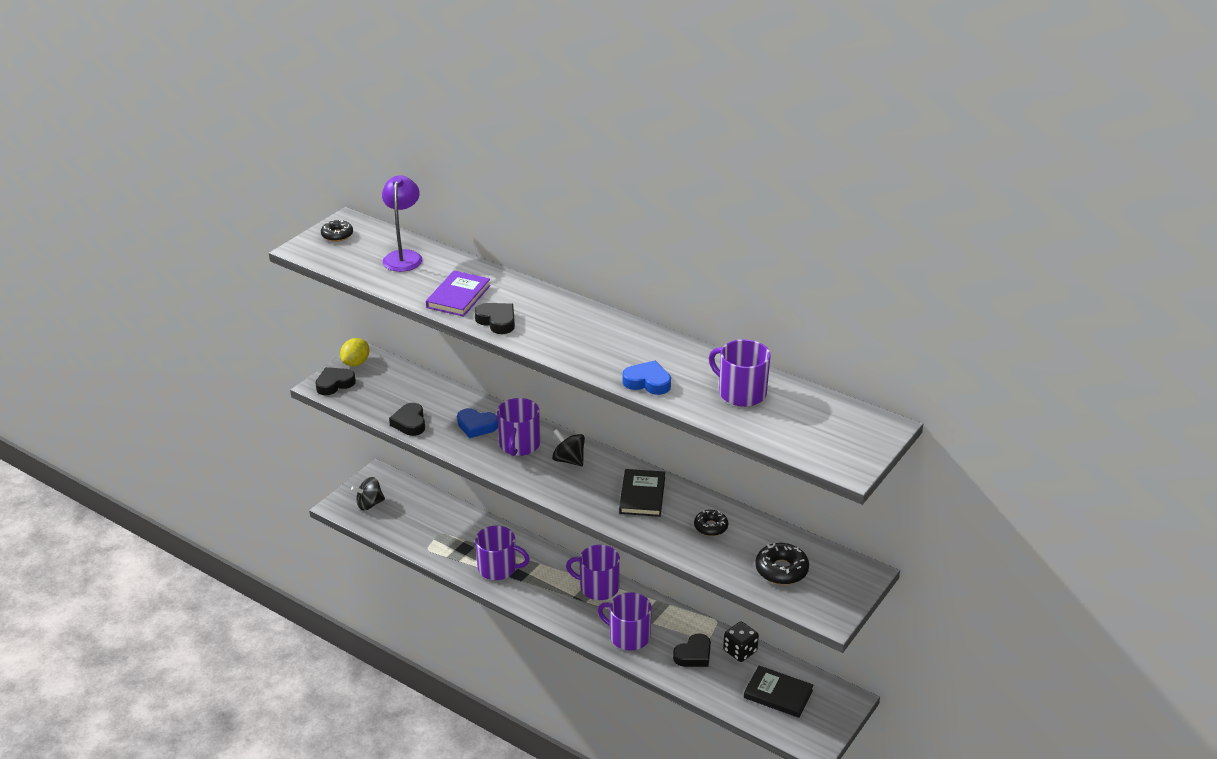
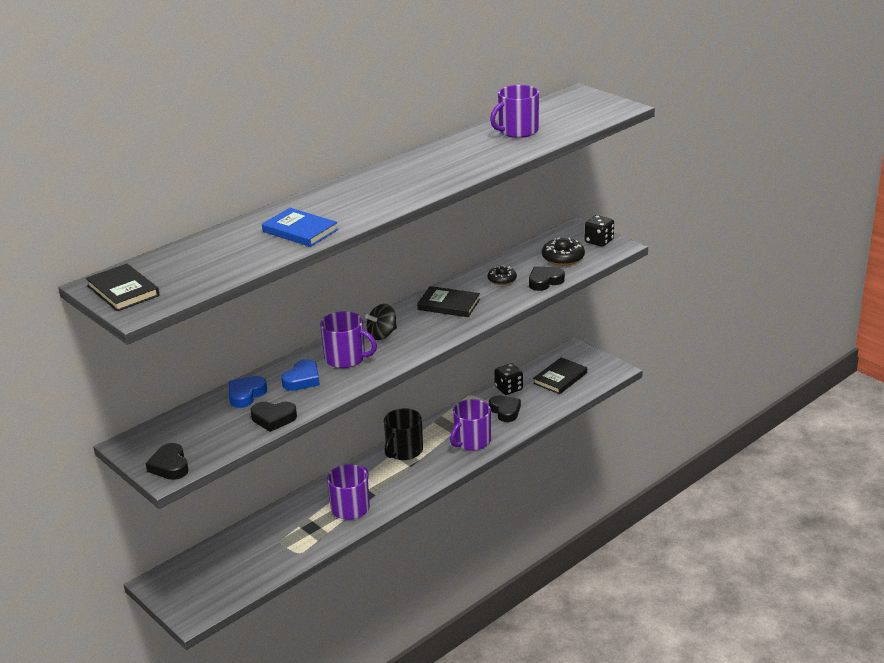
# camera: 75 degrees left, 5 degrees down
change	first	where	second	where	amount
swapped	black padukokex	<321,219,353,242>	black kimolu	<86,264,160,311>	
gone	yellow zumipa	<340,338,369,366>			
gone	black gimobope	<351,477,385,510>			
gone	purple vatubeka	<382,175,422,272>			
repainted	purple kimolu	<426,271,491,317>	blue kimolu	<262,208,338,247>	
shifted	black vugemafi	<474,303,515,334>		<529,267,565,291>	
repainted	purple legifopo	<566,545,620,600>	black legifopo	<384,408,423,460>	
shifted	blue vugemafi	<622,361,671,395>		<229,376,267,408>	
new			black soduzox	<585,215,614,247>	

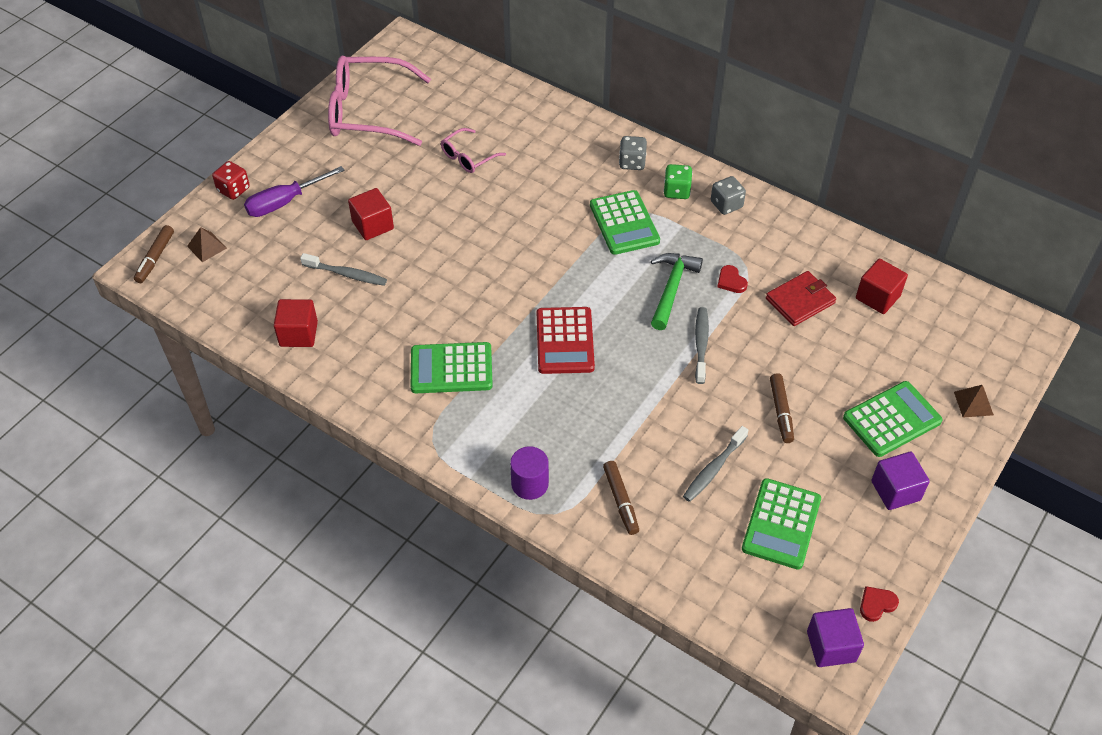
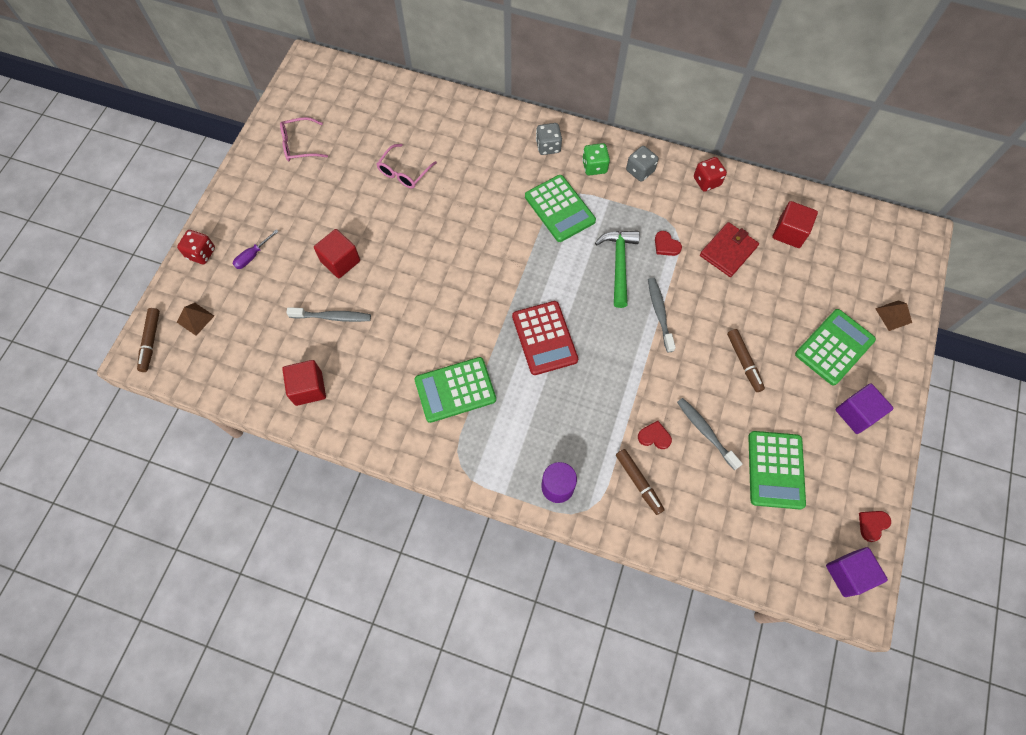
# camera: 15 degrees left, 15 degrees up
change	first	where	second	where	amount
scaled	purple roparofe	<244,166,345,217>		<233,230,279,269>	x0.57
scaled	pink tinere	<328,56,431,146>		<280,117,328,161>	x0.49
rotated	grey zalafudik	<683,426,748,502>		<677,398,743,470>	120 degrees clockwise
new			red vugemafi	<638,421,672,449>	
new			red soduzox	<694,157,727,192>	

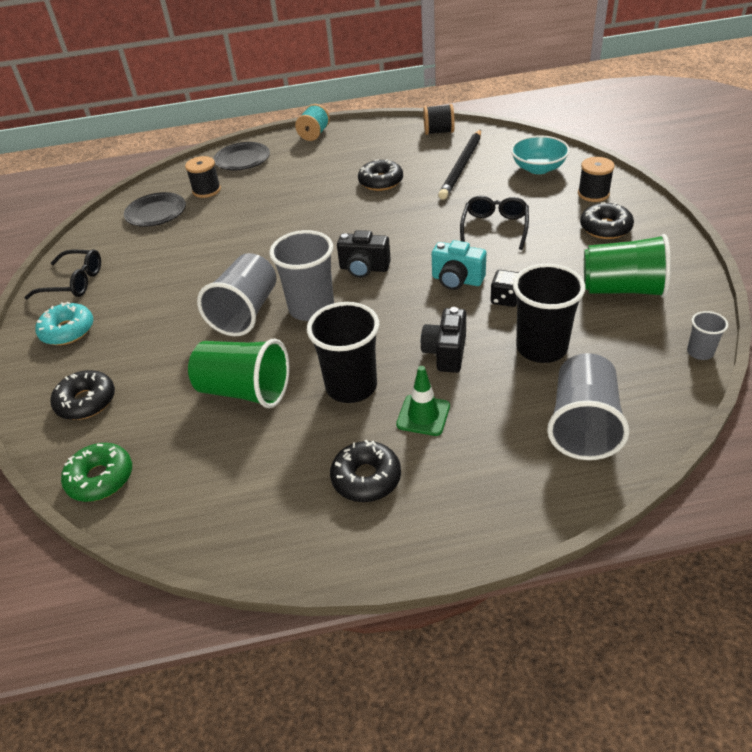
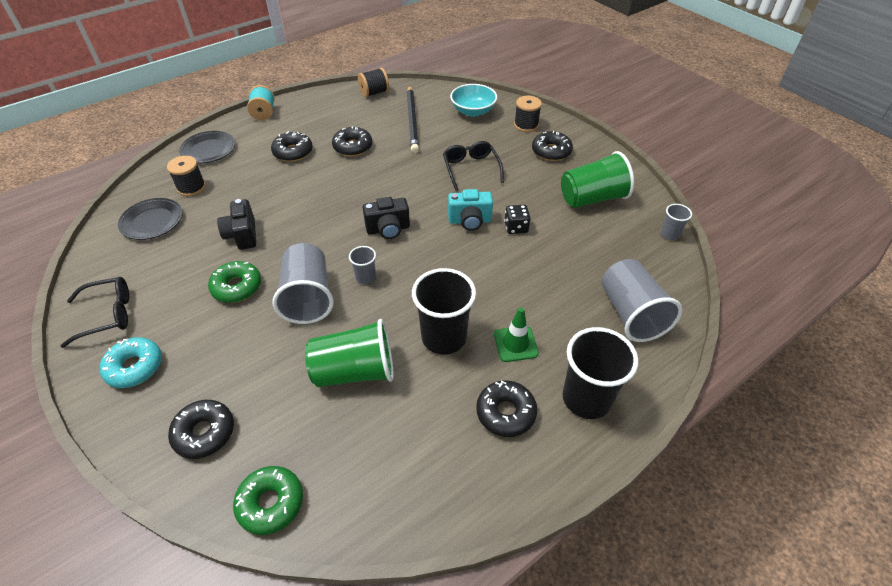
# camera: 30 degrees left, 5 degrees up
change	first	where	second	where	amount
scaled	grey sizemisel	<270,230,334,321>		<349,246,376,284>	x0.49
shifted	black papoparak	<421,307,466,373>		<217,199,256,250>	
shifted	black sizemisel	<513,264,586,363>		<563,327,638,419>	
new			green padukokex	<208,261,261,303>	
new			black padukokex	<271,131,313,162>	

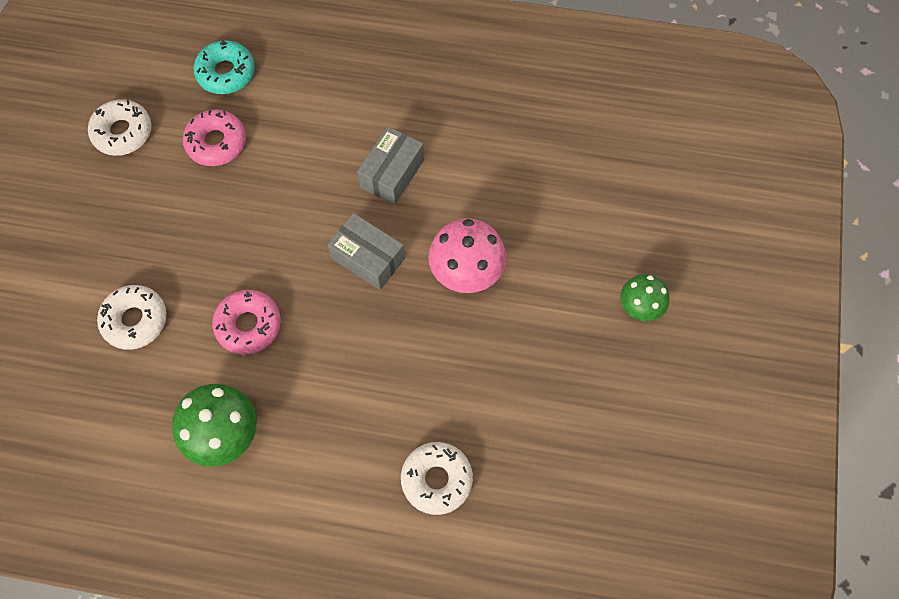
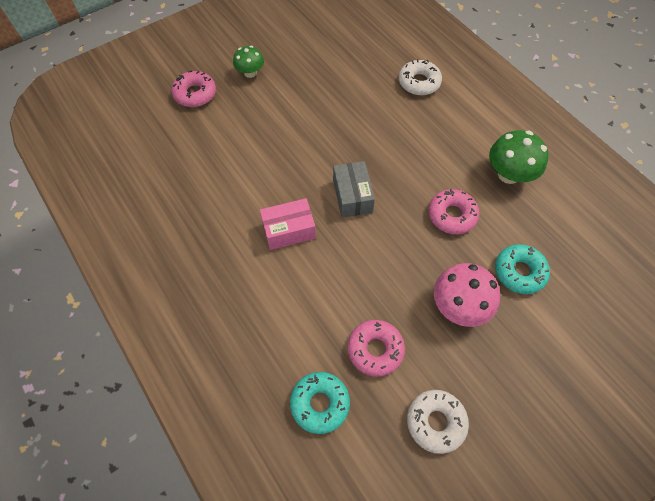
# camera: 135 degrees left, 5 degrees down
change	first	where	second	where	amount
repainted	white padukokex	<97,285,167,350>	turquoise padukokex	<495,244,550,294>	
repainted	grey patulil	<357,126,424,205>	pink patulil	<260,198,316,250>	
shifted	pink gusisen	<428,218,506,293>		<434,263,500,327>	
new			pink padukokex	<172,70,216,107>	

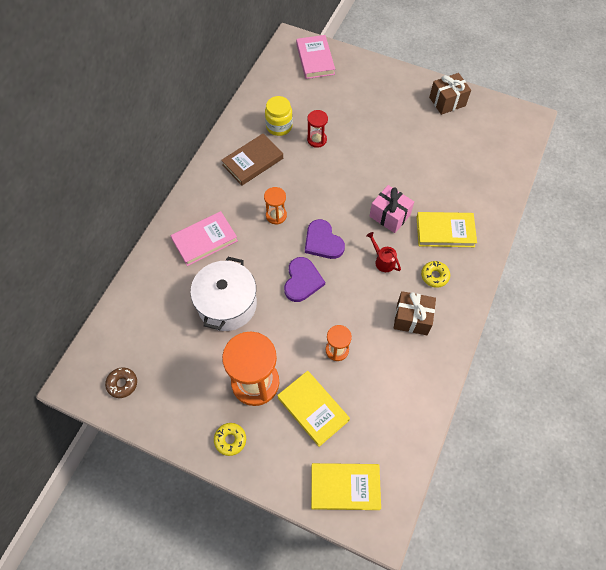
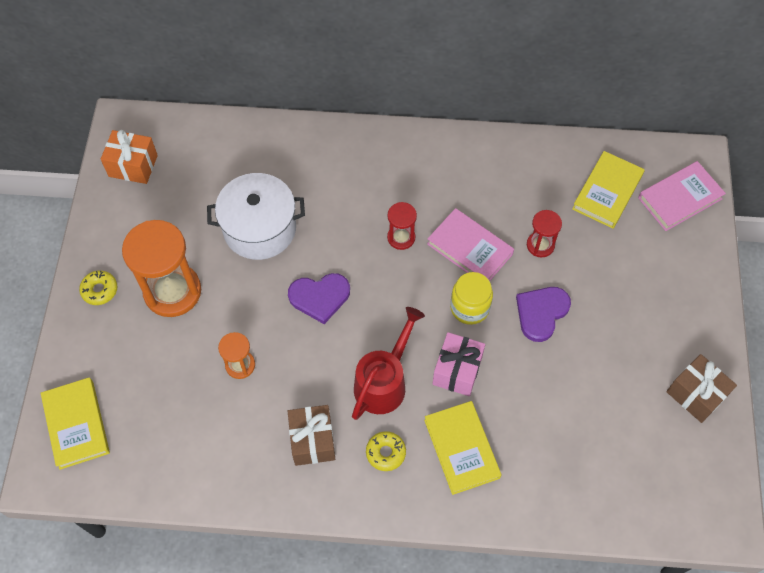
# camera: 70 degrees right, 0 degrees up
change	first	where	second	where	amount
swapped	brown padukokex	<105,367,137,398>	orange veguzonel	<101,130,158,184>	
shifted	pink kimolu	<171,211,238,266>		<427,208,514,281>	
gone	brown kimolu	<221,134,283,186>			
repainted	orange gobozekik	<264,187,287,224>	red gobozekik	<387,202,417,250>	
shifted	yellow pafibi	<265,96,293,136>		<450,272,493,325>	
shifted	yellow kimolu	<277,371,350,447>		<572,151,645,228>	
shifted	purple vugemafi	<305,219,345,259>		<516,287,571,342>	
scaled	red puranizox	<366,232,401,272>		<352,307,425,420>	x1.86

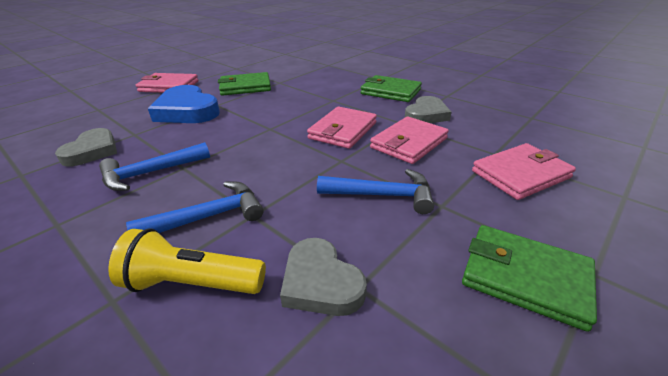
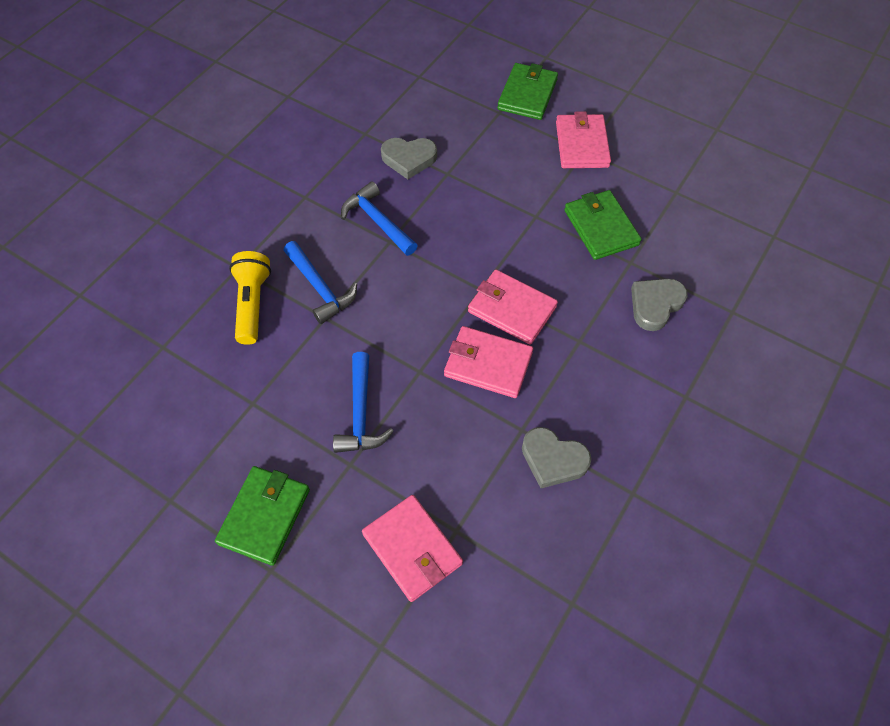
# camera: 80 degrees right, 25 degrees up
change	first	where	second	where	amount
gone	blue vugemafi	<148,85,220,123>			
shifted	grey vugemafi	<280,238,367,316>		<631,279,688,331>	
shifted	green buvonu	<361,75,422,102>		<497,63,558,120>	
shifted	pink buvonu	<370,116,449,164>		<468,269,558,345>	

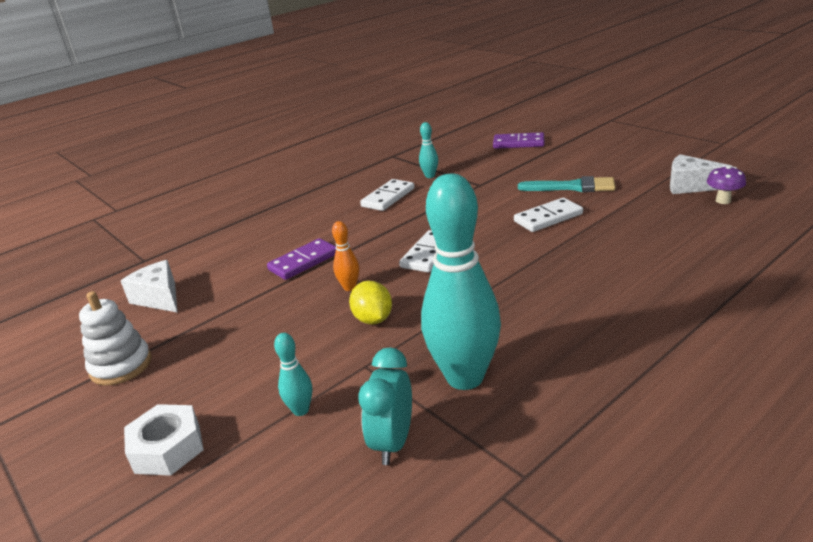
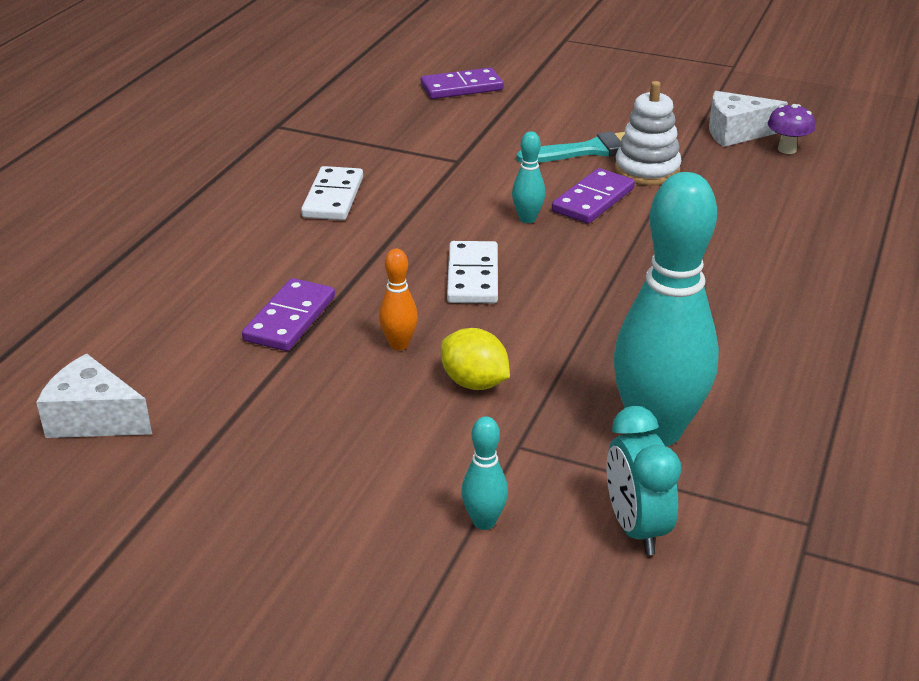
# camera: 30 degrees left, 5 degrees up
change	first	where	second	where	amount
shifted	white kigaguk	<79,291,152,385>		<615,81,682,186>	
gone	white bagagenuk	<124,404,204,476>			
shifted	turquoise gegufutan	<419,122,438,178>		<512,131,545,223>	
repainted	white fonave	<514,198,583,232>	purple fonave	<552,168,635,224>	

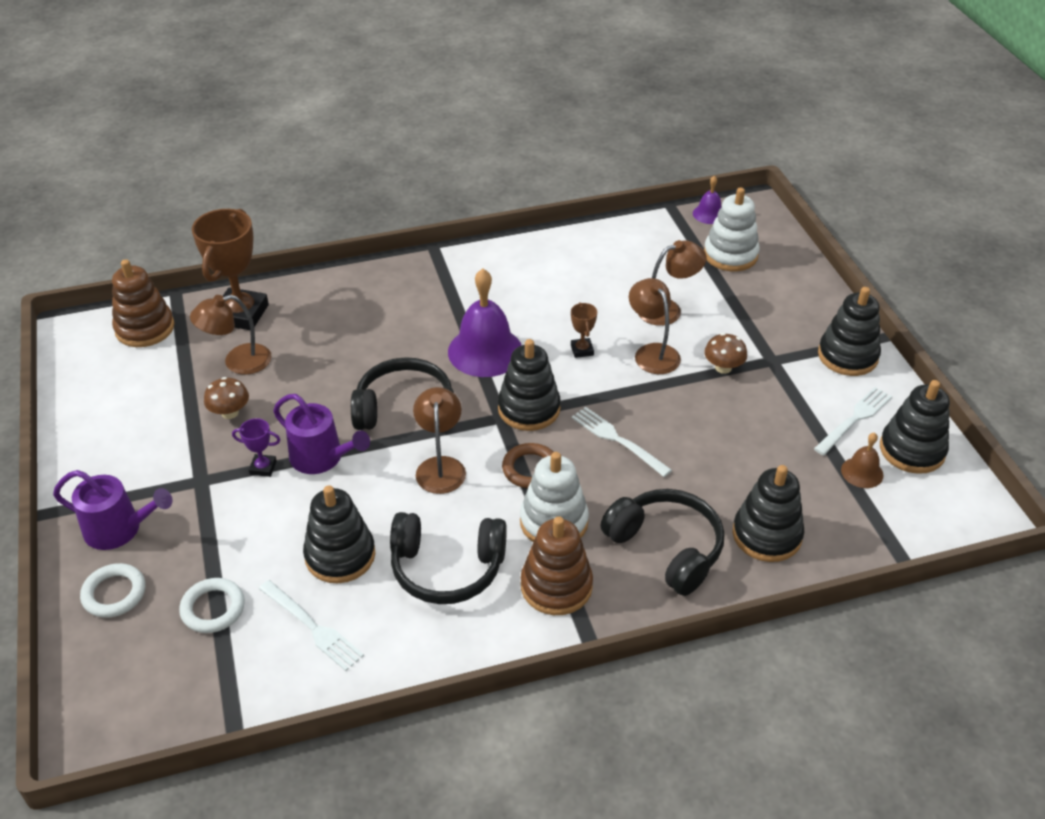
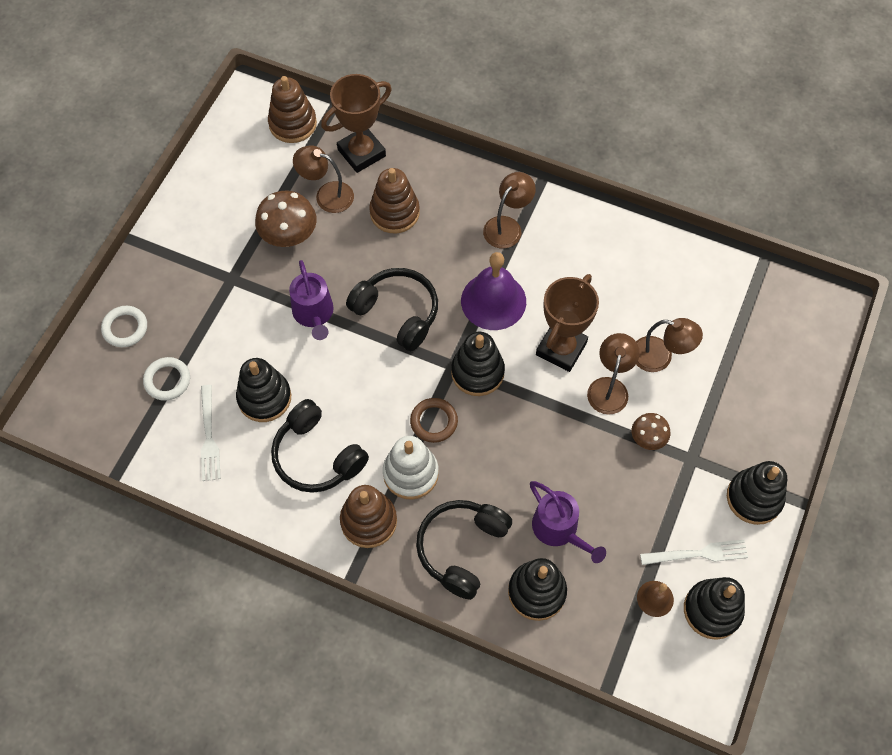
# camera: 40 degrees right, 20 degrees up
change	first	where	second	where	amount
shifted	purple puranizox	<53,470,173,550>		<530,481,606,563>	
scaled	brown gusisen	<204,377,249,419>		<255,191,317,247>	x1.70
gone	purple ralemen	<232,418,280,477>			
shifted	brown vatubeka	<413,387,466,494>		<483,172,536,249>	
scaled	brown ralemen	<571,302,597,358>		<536,274,599,372>	x2.20
gone	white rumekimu	<572,407,672,477>			
rotated	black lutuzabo	<600,489,724,596>		<416,500,512,600>	150 degrees counterclockwise
gone	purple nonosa	<693,176,721,224>			
gone	white kigaguk	<704,187,760,271>			
new			brown kigaguk	<369,168,420,233>	

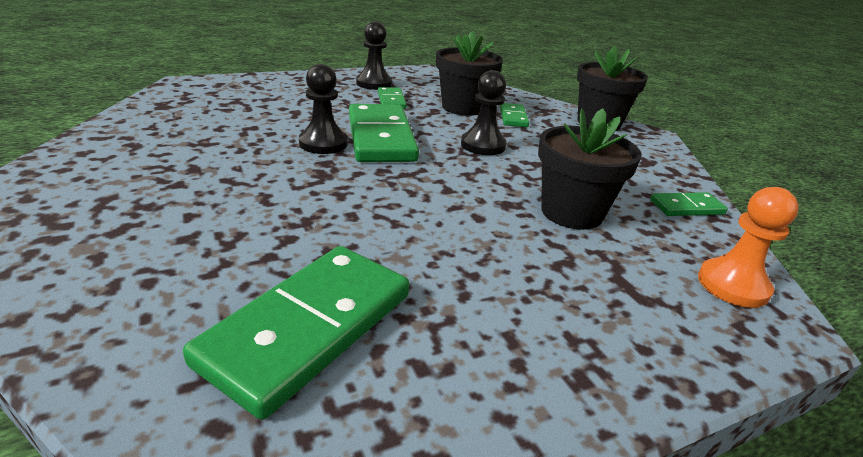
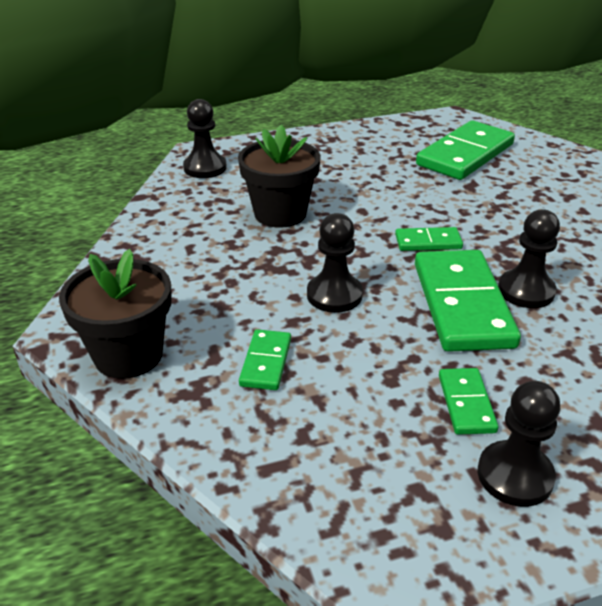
# camera: 170 degrees left, 5 degrees up
change	first	where	second	where	amount
gone	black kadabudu	<436,31,503,116>			
shifted	green fonave	<650,192,728,216>		<395,227,463,251>	
repainted	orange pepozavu	<698,187,799,308>	black pepozavu	<183,99,227,178>	

